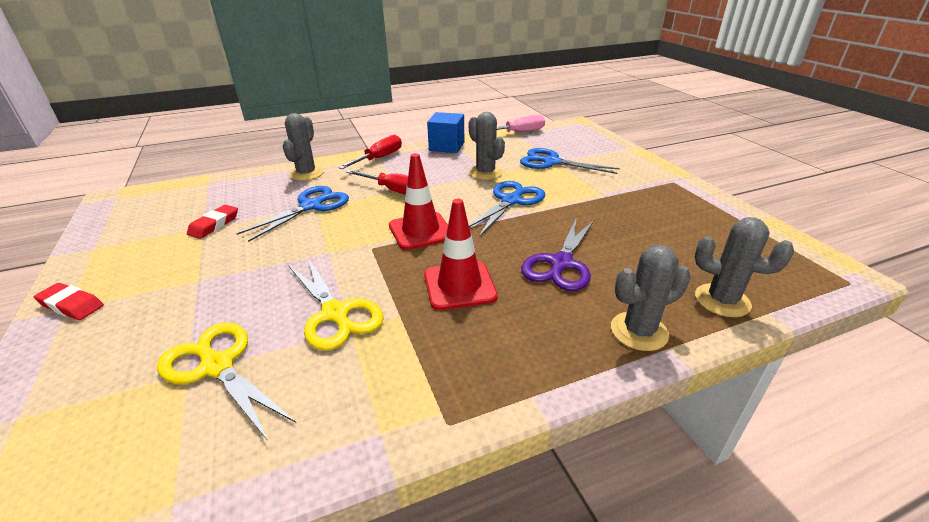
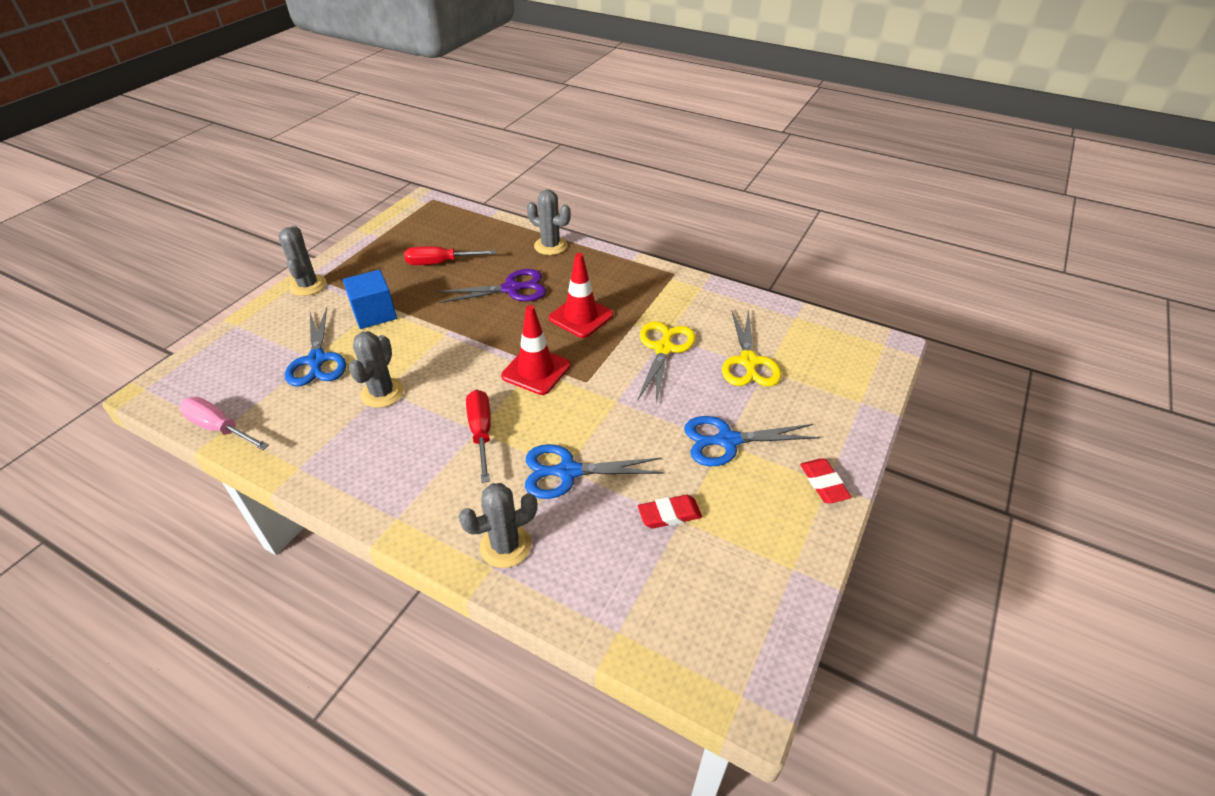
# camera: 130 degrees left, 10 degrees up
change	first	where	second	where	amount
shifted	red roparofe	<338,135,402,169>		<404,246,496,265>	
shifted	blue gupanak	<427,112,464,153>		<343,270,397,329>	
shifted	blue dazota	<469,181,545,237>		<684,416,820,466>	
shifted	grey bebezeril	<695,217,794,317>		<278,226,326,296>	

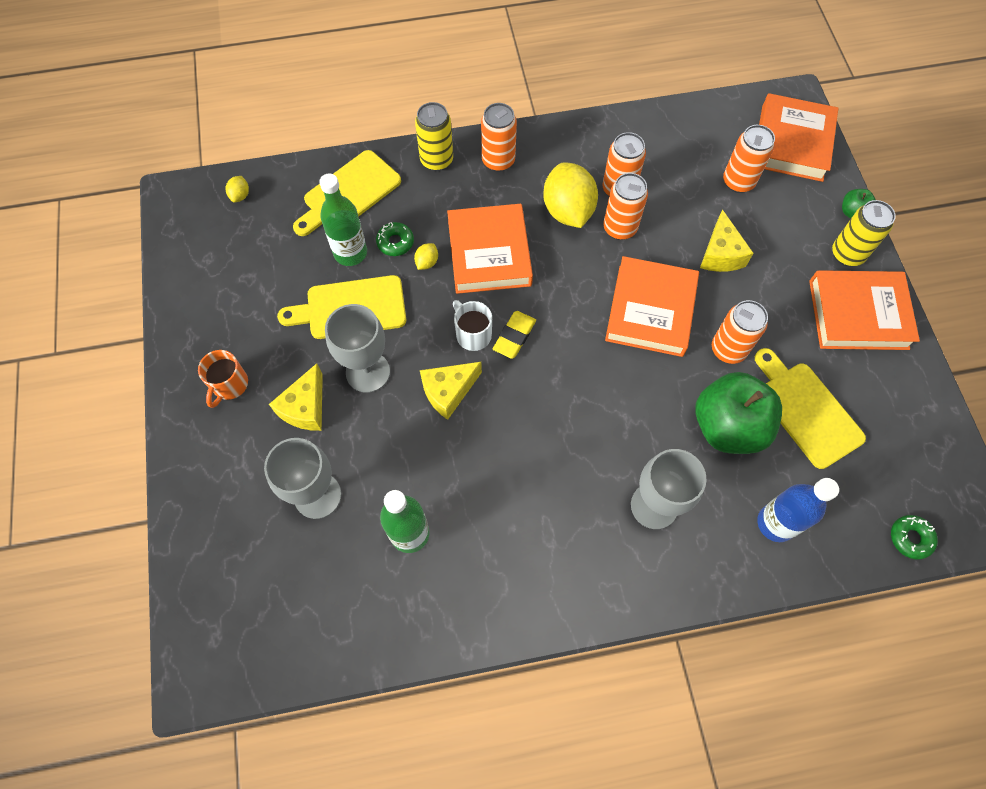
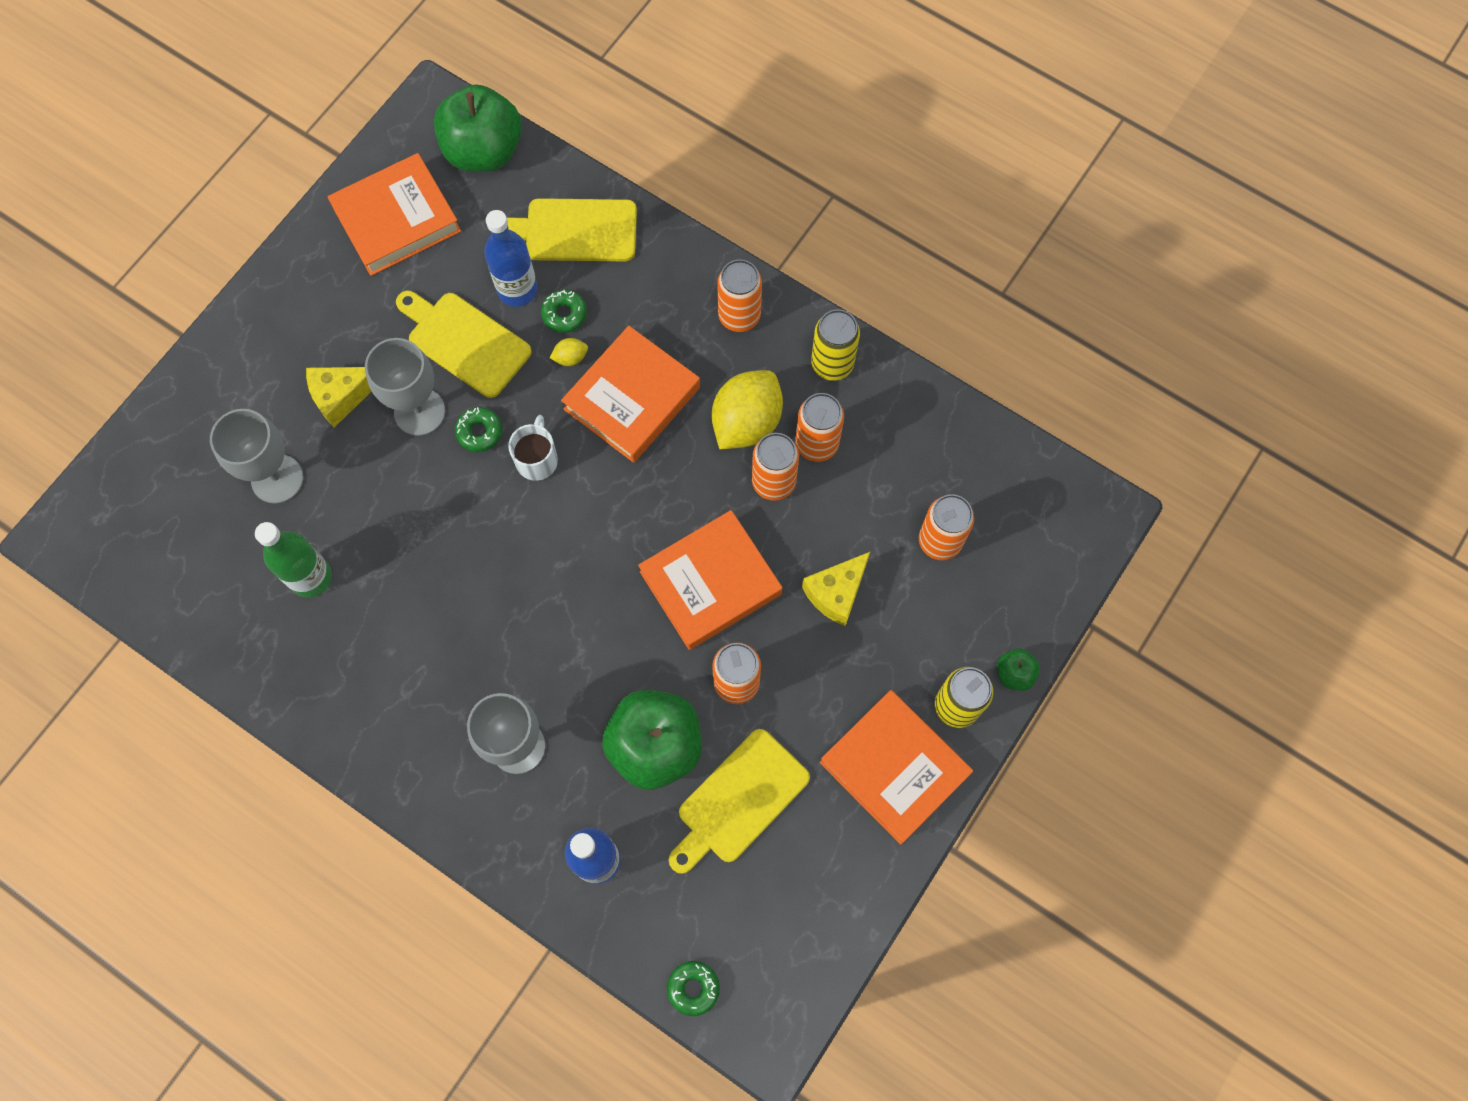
# camera: 45 degrees right, 5 degrees up
change	first	where	second	where	amount
gone	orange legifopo	<198,350,248,408>			
swapped	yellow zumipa	<226,176,249,202>	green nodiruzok	<434,84,522,172>	
repainted	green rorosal	<319,173,367,266>	blue rorosal	<484,210,538,307>	
shifted	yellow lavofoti	<415,102,453,171>		<811,309,860,381>	
gone	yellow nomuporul	<420,362,482,420>			
gone	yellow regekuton	<493,311,536,359>			
rotated	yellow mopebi	<755,348,866,469>		<669,729,810,874>	150 degrees counterclockwise
shifted	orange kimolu	<759,93,838,182>		<327,153,461,276>	
new			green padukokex	<455,407,502,452>	

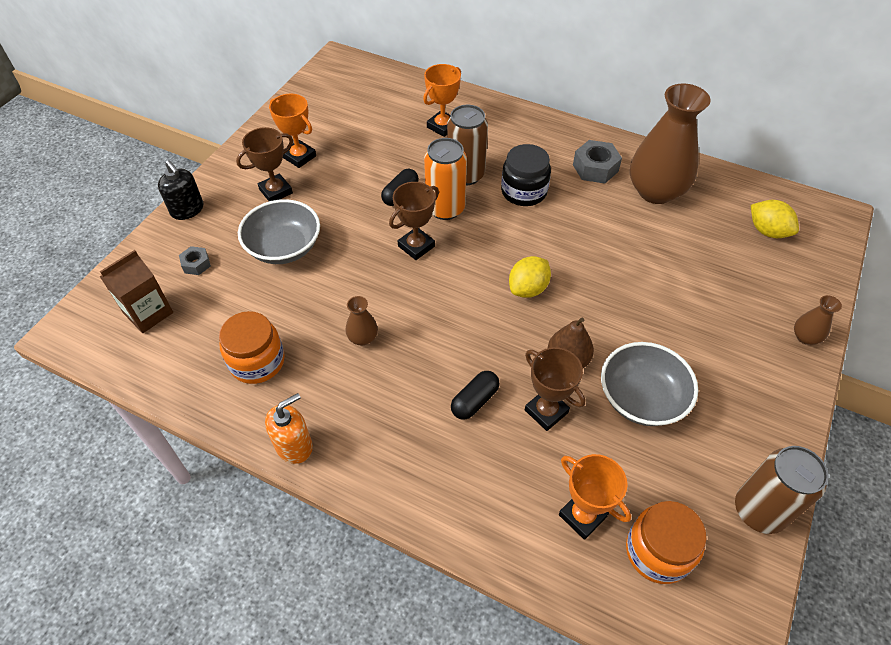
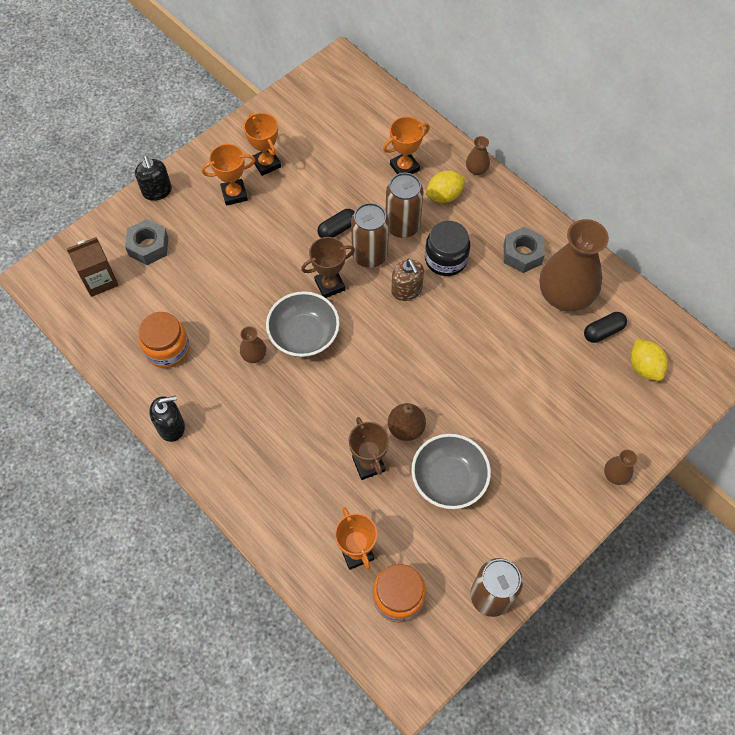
# camera: 20 degrees right, 10 degrees up
change	first	where	second	where	amount
scaled	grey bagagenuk	<179,246,211,275>		<125,219,168,265>	x1.71
repainted	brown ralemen	<236,127,293,201>	orange ralemen	<201,144,255,206>	
shifted	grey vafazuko	<238,199,320,264>		<266,291,340,357>	
repainted	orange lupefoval	<265,393,313,464>	black lupefoval	<149,395,185,442>	
repainted	orange lavofoti	<424,138,467,220>	brown lavofoti	<351,203,389,268>	
shifted	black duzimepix	<451,371,500,420>		<584,312,627,343>	
shifted	yellow zumipa	<509,256,551,298>		<426,171,466,203>	
new			brown lupefoval	<391,259,424,301>	
new			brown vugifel	<466,136,490,175>	

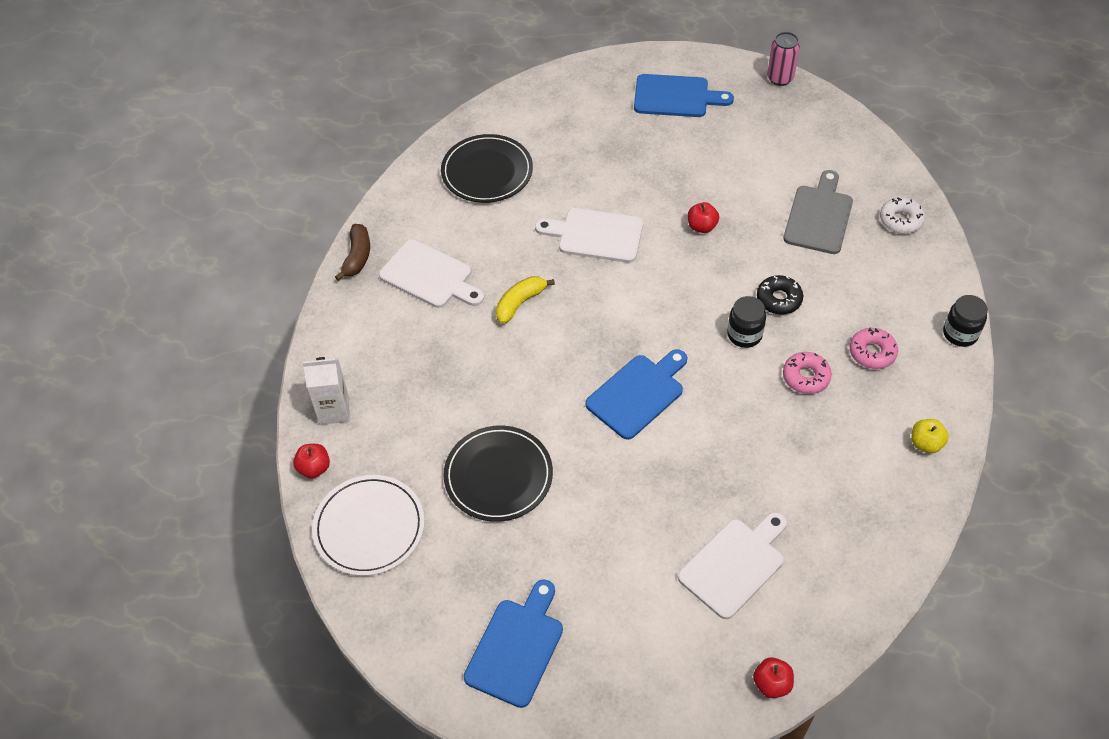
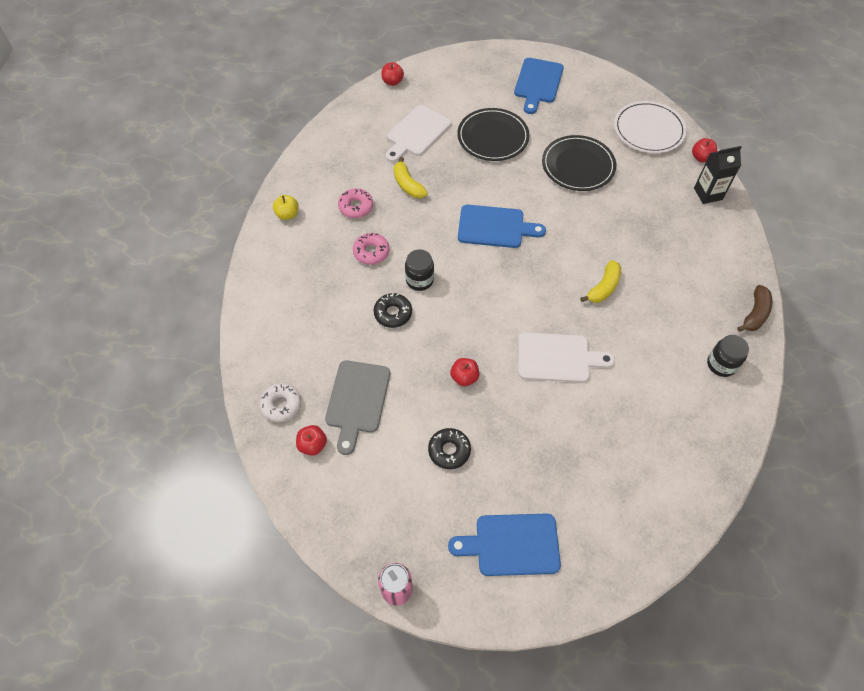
# camera: 170 degrees right, 5 degrees up
change	first	where	second	where	amount
repainted	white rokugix	<303,357,350,425>	black rokugix	<694,146,742,204>	
rotated	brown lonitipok	<335,224,370,281>		<737,285,773,332>	150 degrees counterclockwise
gone	white mopebi	<379,239,484,308>			
shifted	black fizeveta	<441,134,533,203>		<457,108,530,161>	
rotated	blue mopebi	<585,349,687,440>		<458,205,546,248>	120 degrees counterclockwise
shifted	pink padukokex	<850,328,898,369>		<338,189,373,218>	
shifted	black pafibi	<943,295,988,347>		<707,335,749,377>	
new			red nodiruzok	<296,425,327,456>	
new			yellow lonitipok	<394,157,428,198>	
new			black padukokex	<428,428,471,469>	

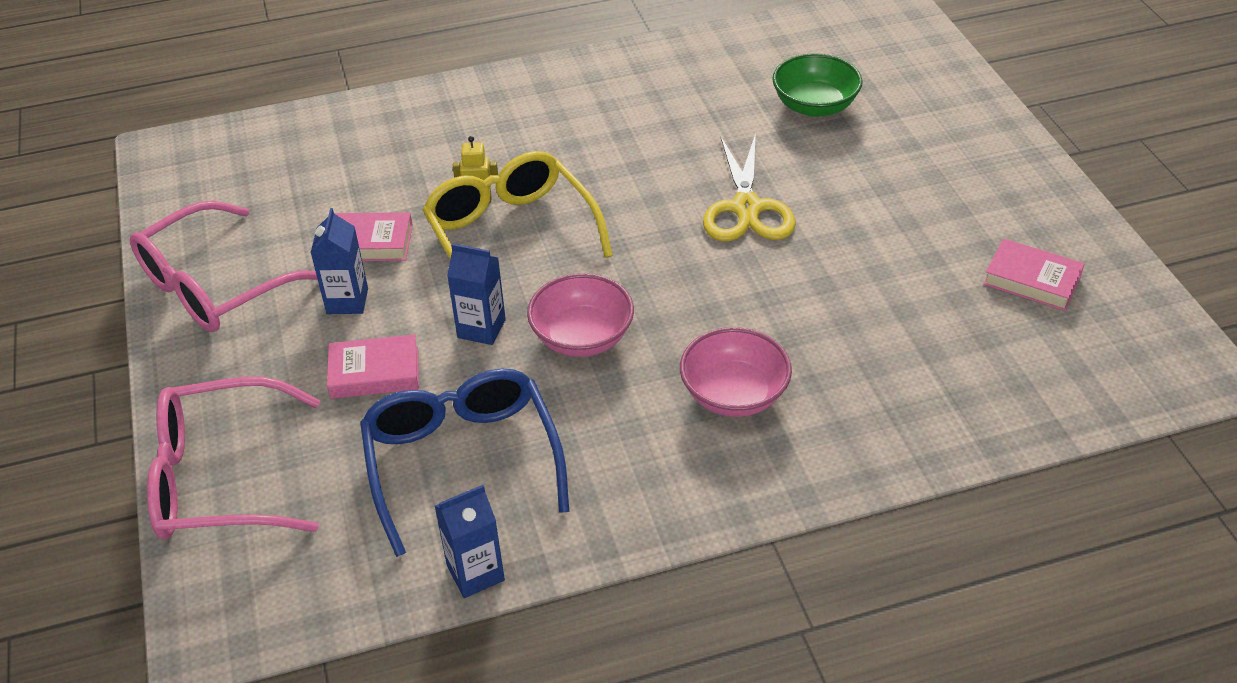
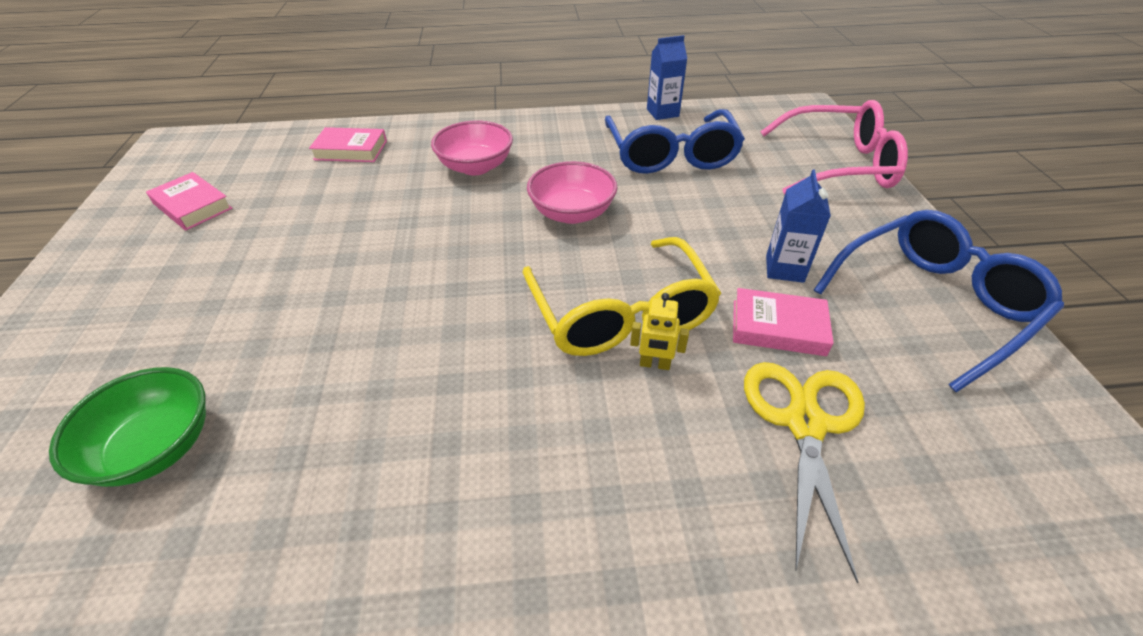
# camera: 170 degrees left, 0 degrees up
change	first	where	second	where	amount
repainted	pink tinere	<130,201,318,332>	blue tinere	<814,210,1064,392>	
shifted	pink kimolu	<327,334,419,399>		<309,127,387,162>	
gone	blue rokugix	<447,243,506,345>			
shifted	yellow dazota	<703,133,796,241>		<744,362,865,584>	

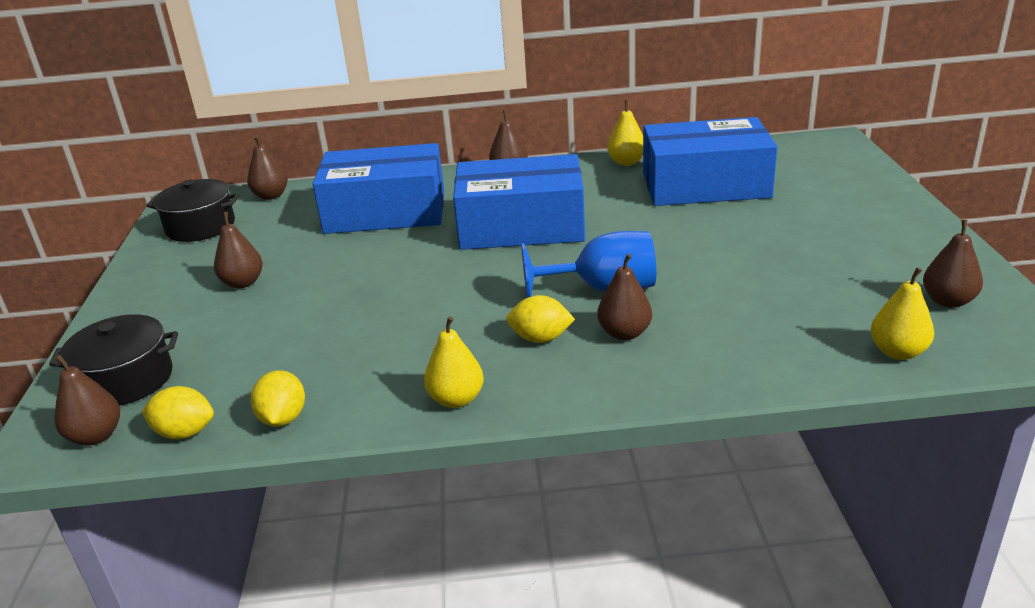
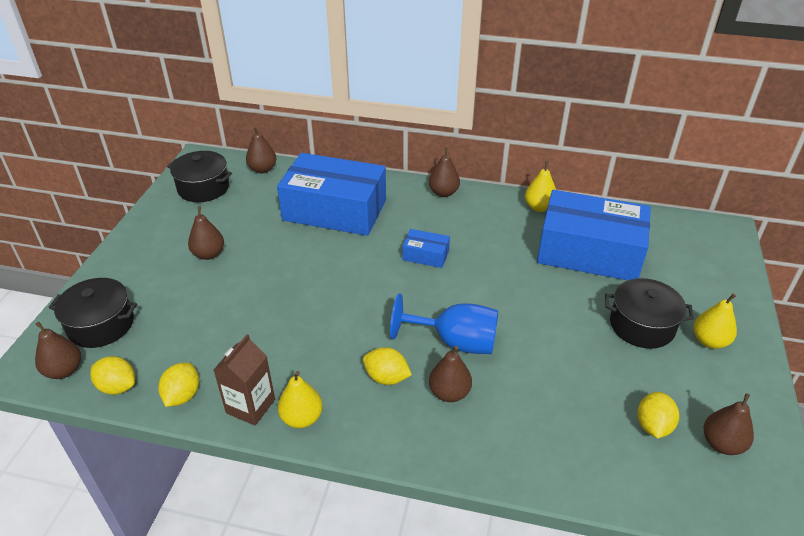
# camera: 15 degrees right, 10 degrees up
change	first	where	second	where	amount
scaled	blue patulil	<453,154,585,250>		<403,229,450,268>	x0.42
shifted	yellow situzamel	<871,267,934,360>		<693,294,737,349>	
new			brown rokugix	<214,334,275,426>	
new			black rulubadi	<605,278,694,349>	
new			yellow zumipa	<637,392,679,439>	

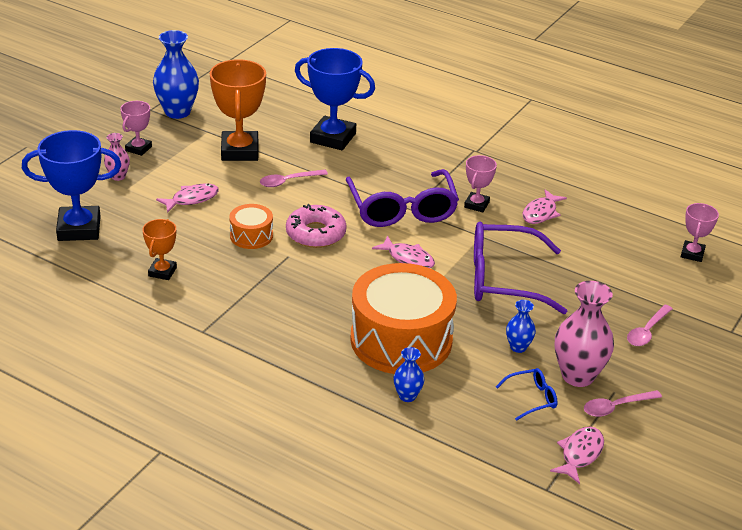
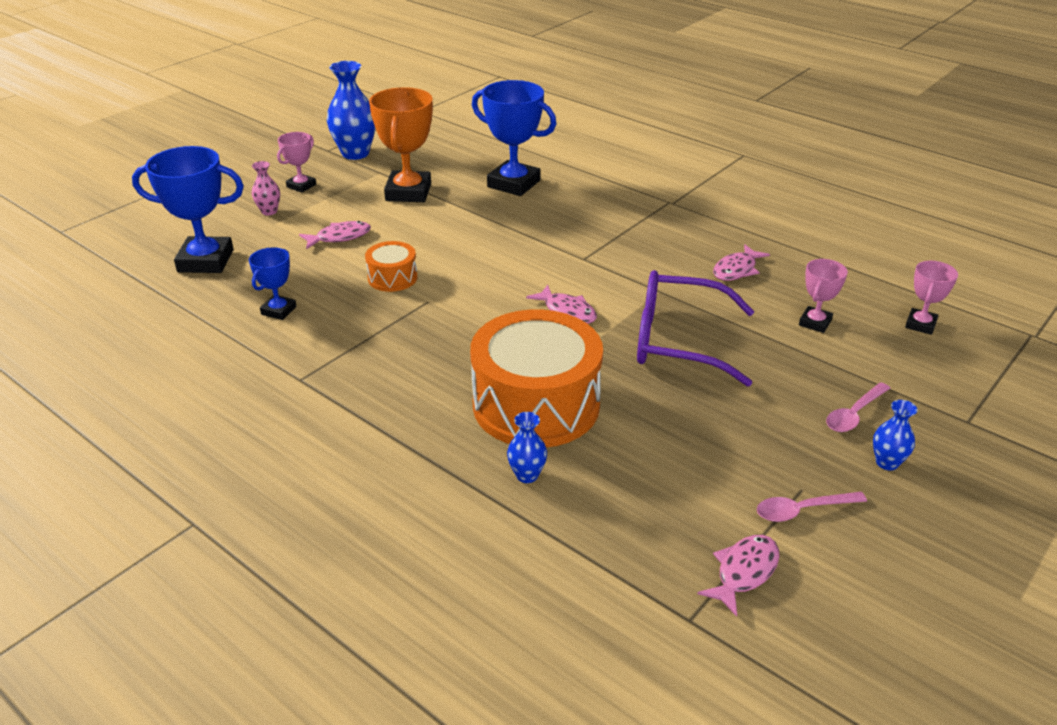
# camera: 10 degrees right, 0 degrees up
change	first	where	second	where	amount
repainted	orange ralemen	<142,219,177,280>	blue ralemen	<249,248,297,320>	
gone	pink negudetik	<260,169,328,187>			
gone	pink padukokex	<286,204,347,248>			
gone	purple tinere	<346,169,459,227>			
shifted	pink ralemen	<464,155,497,212>		<799,259,848,333>	
gone	blue tinere	<496,368,557,421>			
shifted	blue vugifel	<506,300,536,353>		<873,400,918,470>	
gone	pink vugifel	<555,281,614,387>			

